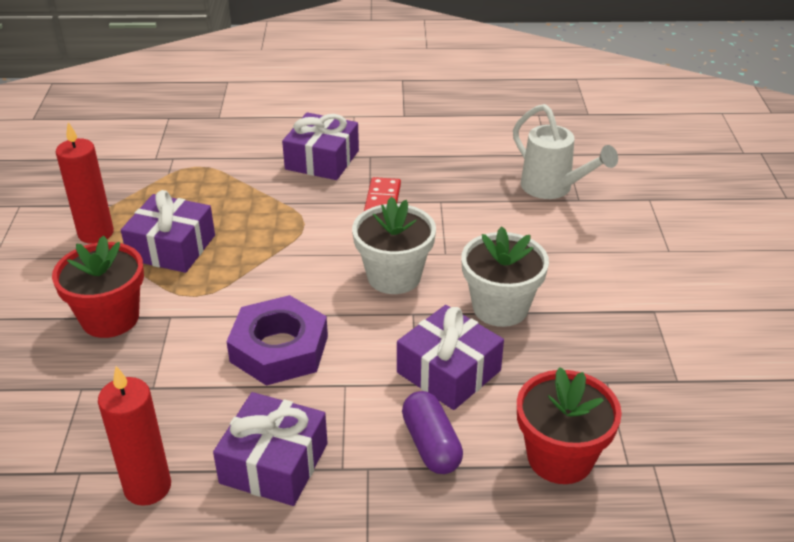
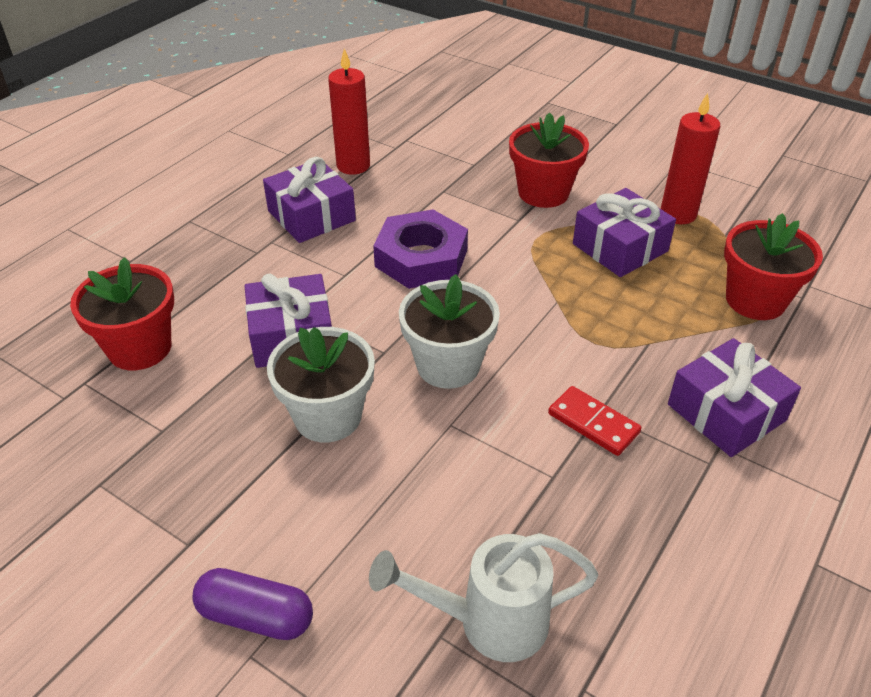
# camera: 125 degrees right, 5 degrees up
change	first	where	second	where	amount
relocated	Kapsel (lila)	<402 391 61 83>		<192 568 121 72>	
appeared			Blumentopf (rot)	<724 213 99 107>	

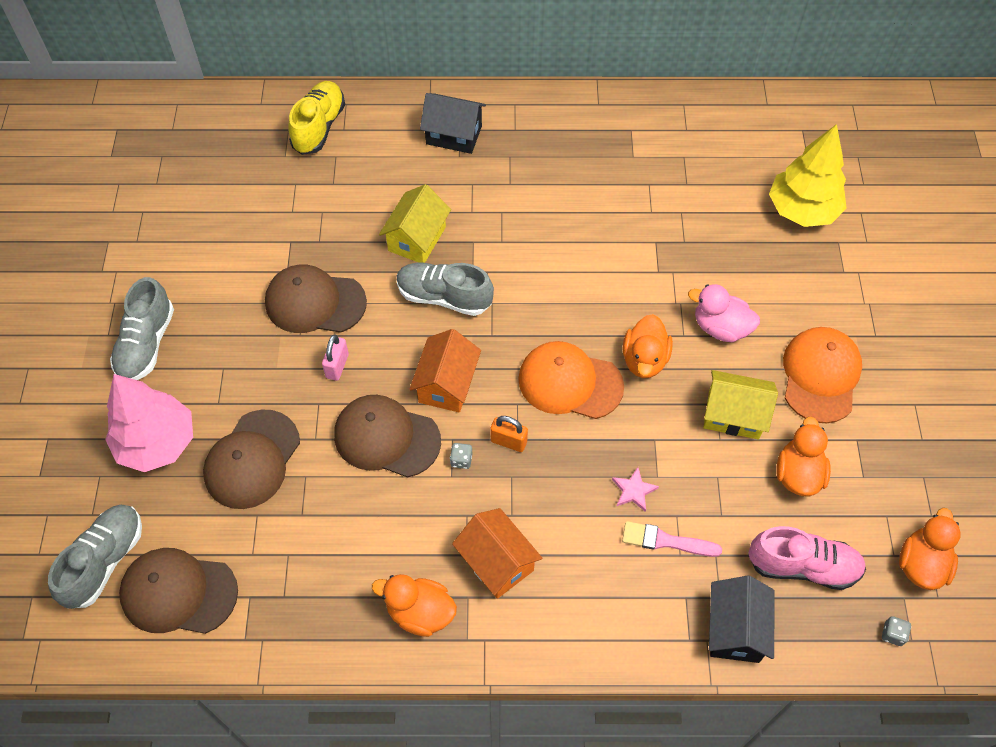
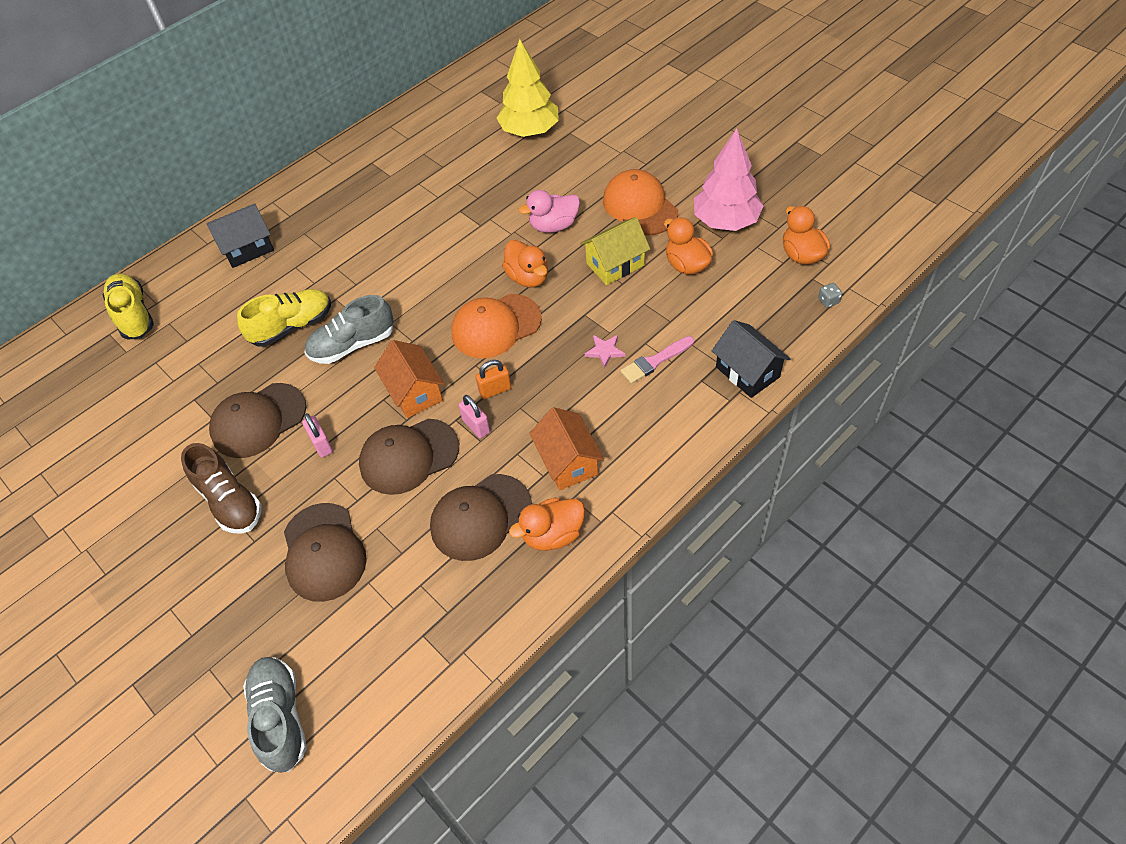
# camera: 40 degrees left, 5 degrees down
change	first	where	second	where	amount
exchanged	Haus (gelb)	<379 184 72 79>	Schuh (gelb)	<237 289 94 58>	
missing	Schuh (grau)	<110 277 64 103>			
relocated	Baum (rosa)	<105 374 88 98>		<694 128 69 103>	
exchanged	Spielwürfel (grau)	<450 443 22 26>	Vorhängeschloss (rosa)	<458 395 32 43>	
spun	Haus (orange)	<452 508 90 91>		<529 407 75 83>	60 degrees clockwise
missing	Schuh (rosa)	<748 526 118 64>			
relocated	Kappe (braun)	<119 548 119 86>		<430 474 102 87>	
appeared			Schuh (braun)	<181 443 81 91>	

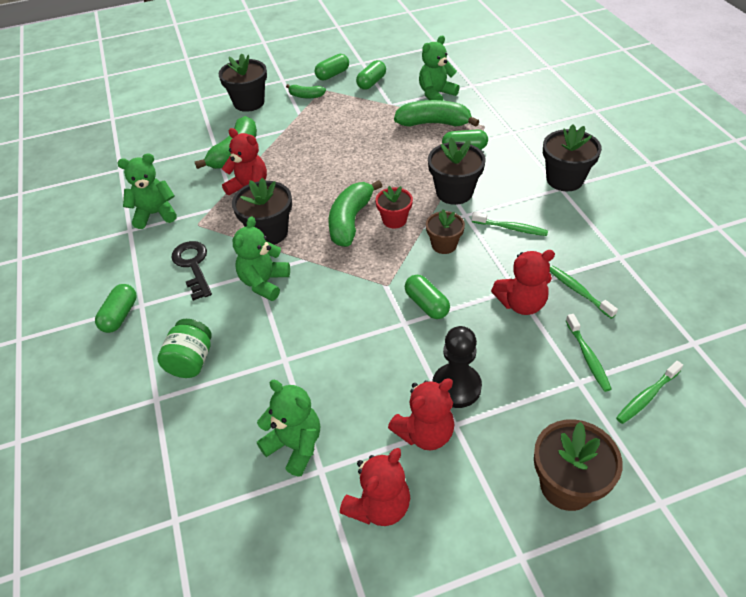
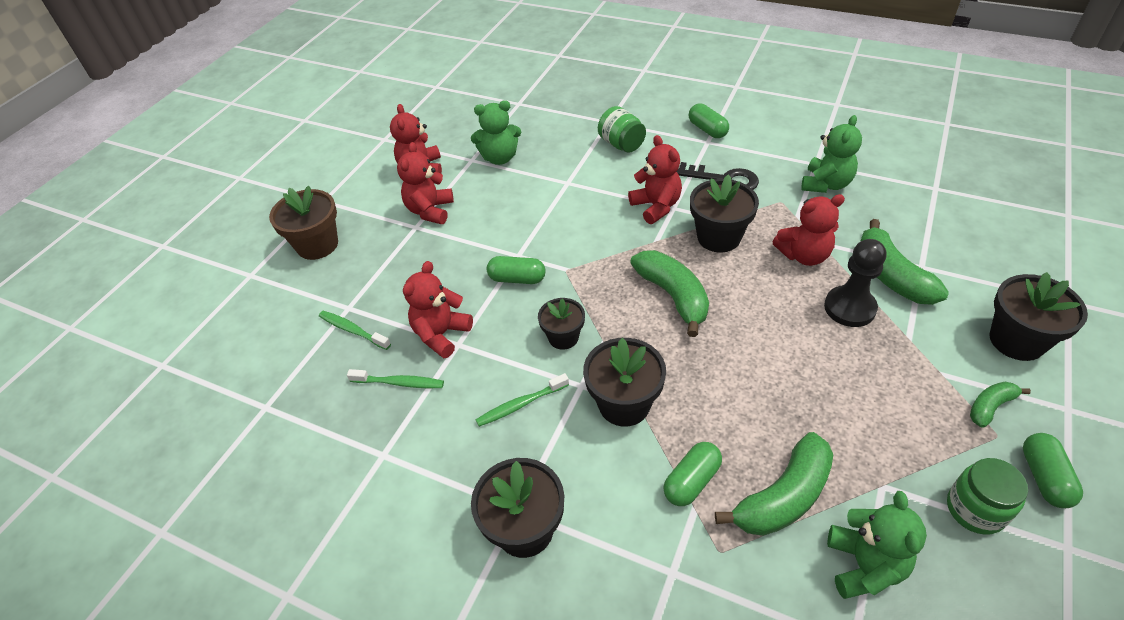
# camera: 135 degrees right, 0 degrees up
change	first	where	second	where	amount
exchanged	Kapsel (grün)	<356 60 30 30>	Einmachglas (grün)	<947 458 81 77>	
missing	Blumentopf (rot)	<375 186 38 43>			
colour	Blumentopf (braun)	<426 209 39 45>	Blumentopf (schwarz)	<538 298 47 52>	
colour	Teddybär (grün)	<233 216 57 85>	Teddybär (rot)	<628 135 54 89>	
relocated	Bauer (schwarz)	<432 326 50 82>		<824 239 62 88>	
missing	Zahnbürste (grün)	<616 361 67 63>			

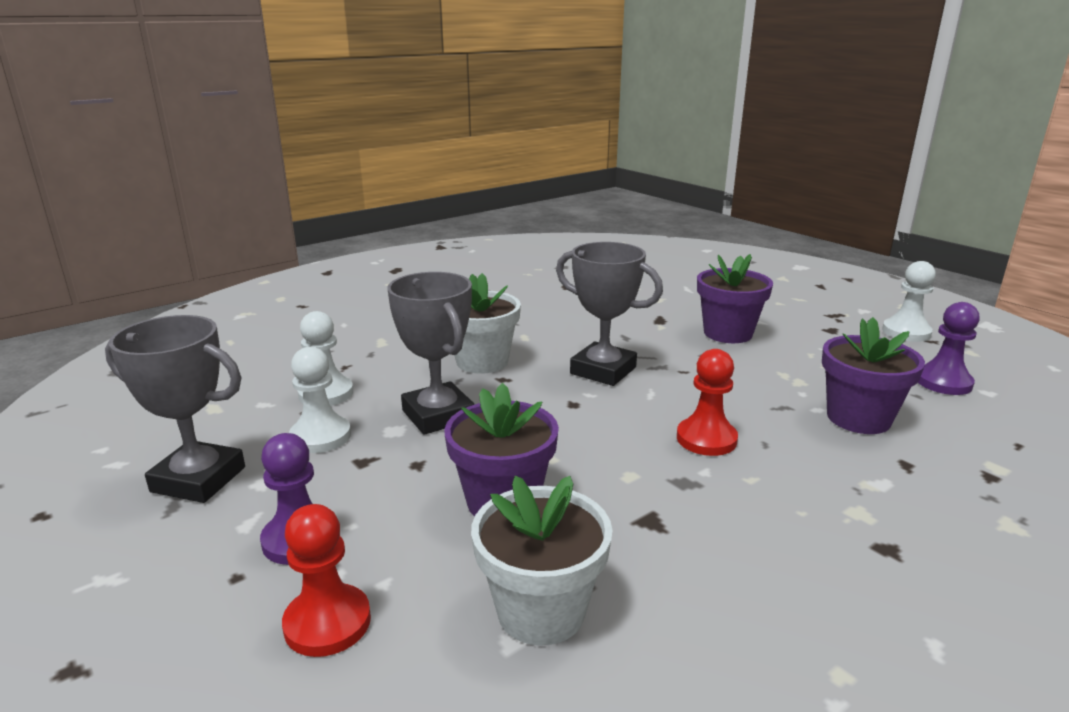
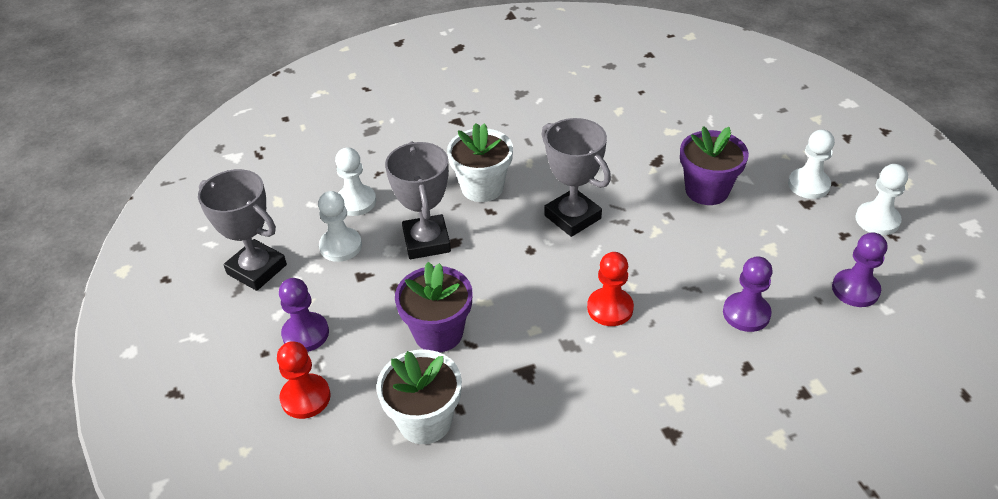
# camera: 20 degrees right, 20 degrees up
change	first	where	second	where	amount
exchanged	Blumentopf (lila)	<822 317 103 117>	Bauer (lila)	<723 256 50 76>	
appeared			Bauer (weiß)	<788 130 47 69>	

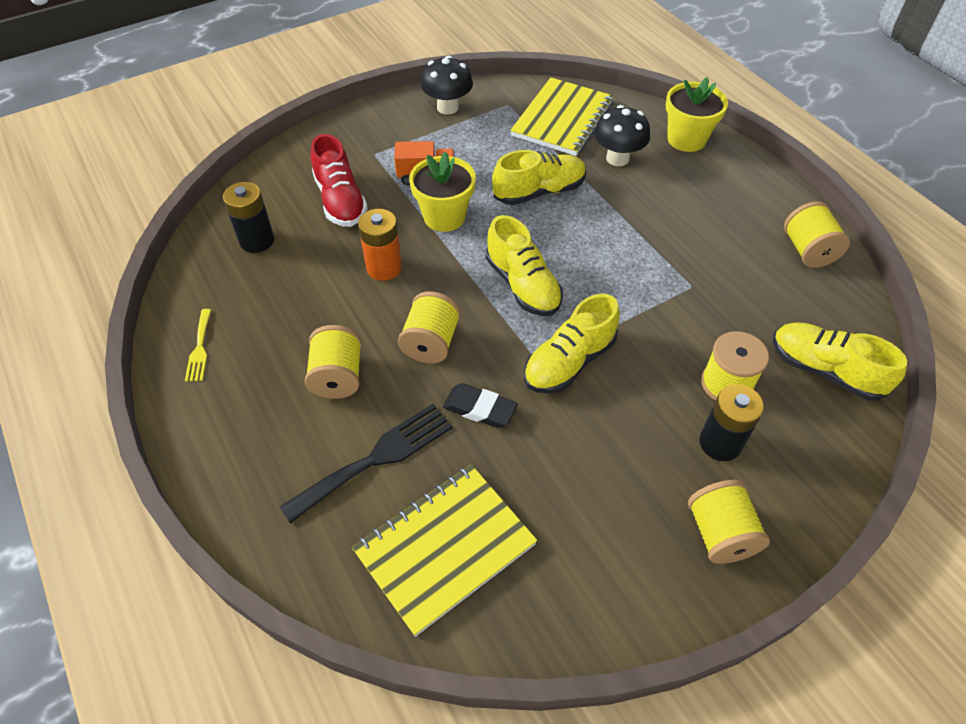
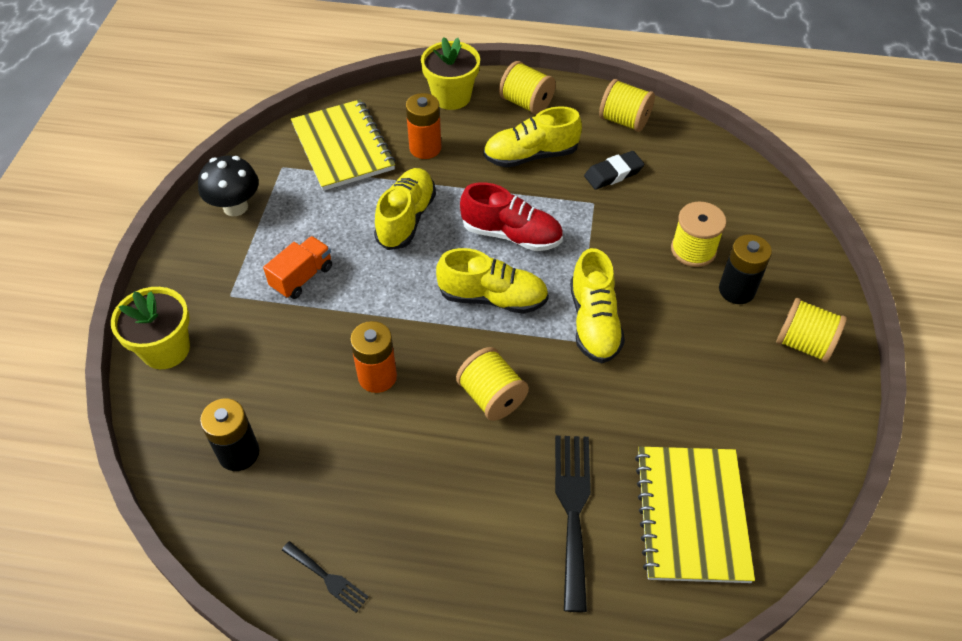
# camera: 50 degrees left, 0 degrees up
change	first	where	second	where	amount
exchanged	Pilz (schwarz)	<594 105 56 61>	Batterie (orange)	<406 93 35 66>	
relocated	Schuh (rot)	<311 134 57 93>		<460 182 103 69>	
relocated	Blumentopf (gelb)	<409 151 67 81>		<111 287 79 82>	
colour	Gabel (gelb)	<185 309 26 73>	Gabel (schwarz)	<282 541 87 72>	
relocated	Schuh (gelb)	<773 323 134 78>		<483 106 99 62>	
relocated	Garnrolle (gelb)	<305 325 57 74>		<499 61 57 54>	
relocated	Radiergummi (schwarz)	<443 383 75 45>		<584 151 60 39>	

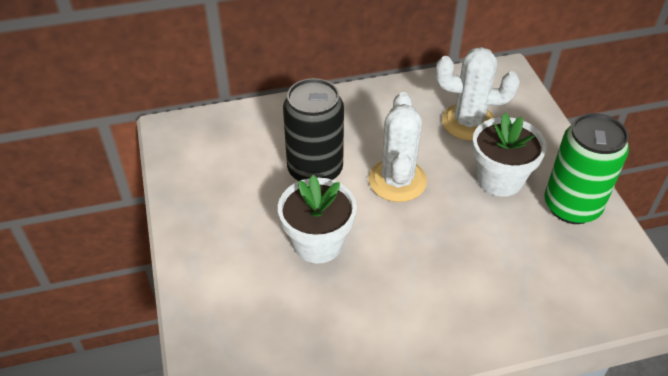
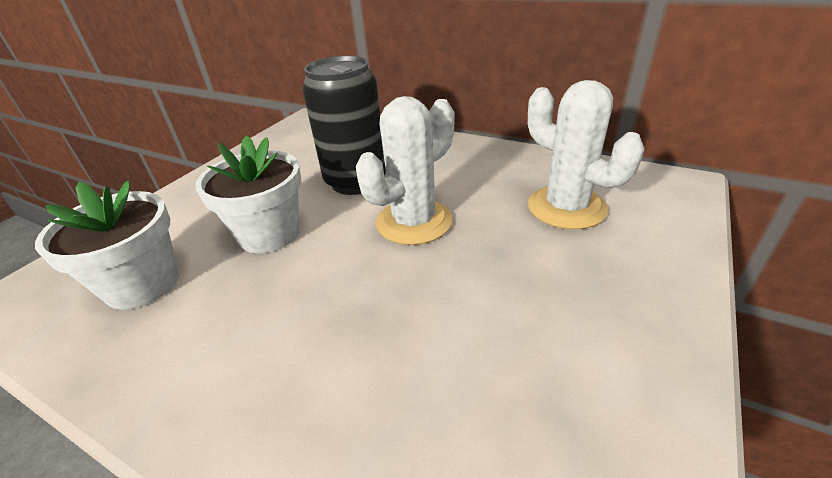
# camera: 45 degrees right, 10 degrees down
change	first	where	second	where	amount
relocated	Blumentopf (weiß)	<472 113 74 84>		<35 181 144 129>	
missing	Dose (grün)	<544 113 85 111>			

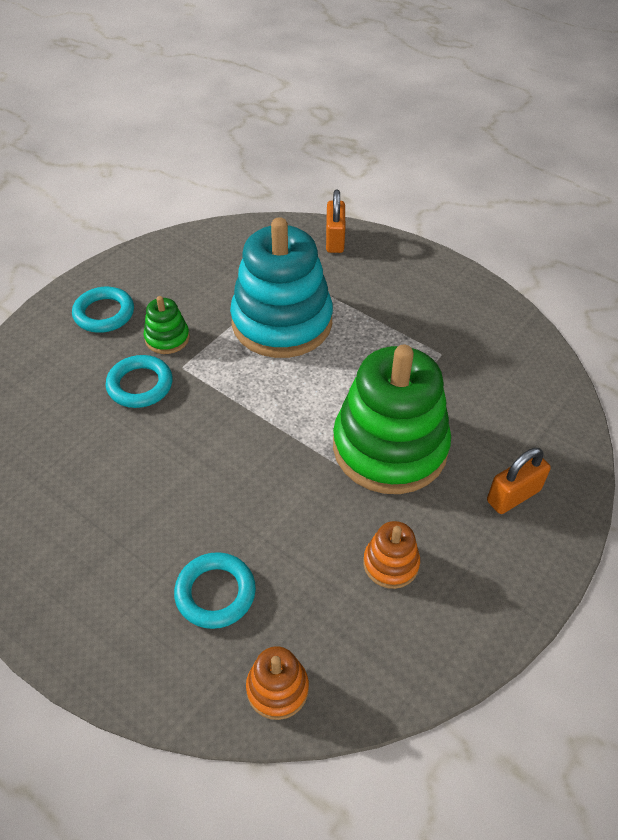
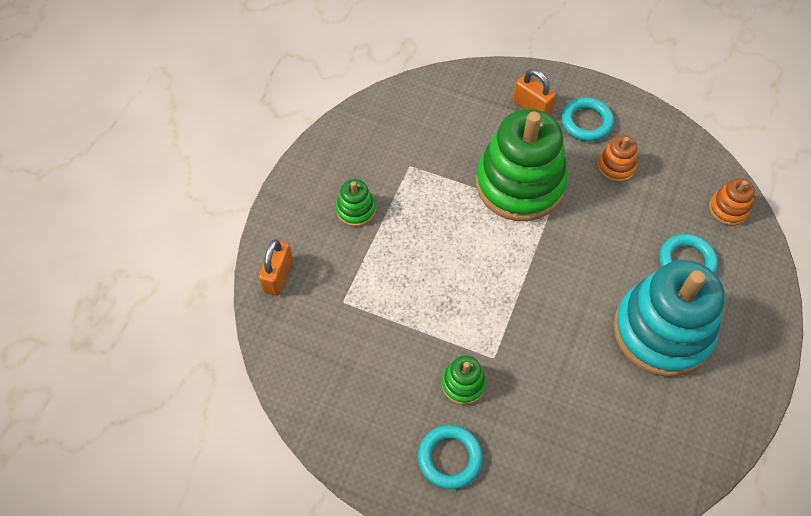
# camera: 105 degrees left, 10 degrees up
change	first	where	second	where	amount
spun	Vorhängeschloss (orange)	<326 190 19 63>		<258 239 35 57>	60 degrees counterclockwise
relocated	Stapelspielzeug (türkis)	<230 217 103 141>		<613 260 112 117>	
relocated	Ring (türkis)	<106 355 67 53>		<561 97 53 44>	
appeared			Stapelspielzeug (grün)	<336 179 40 48>	

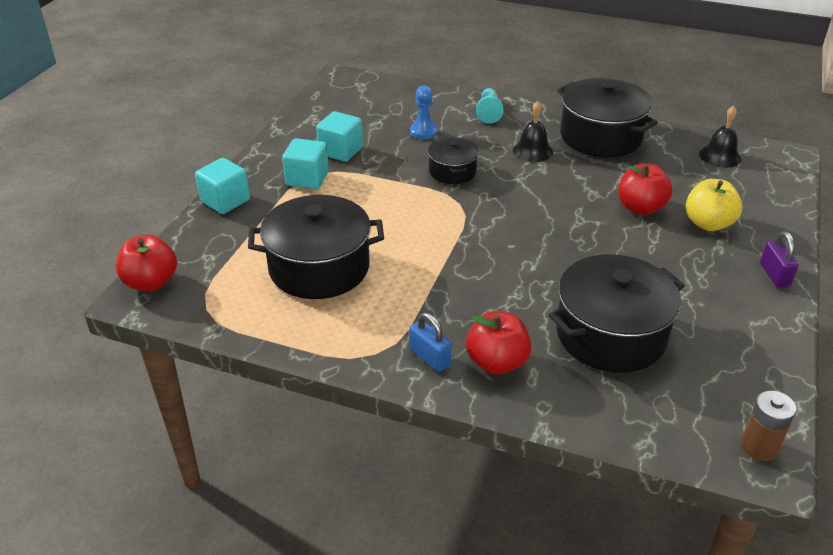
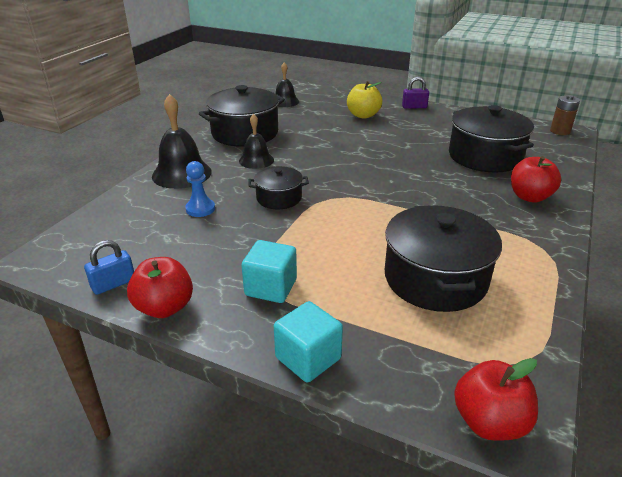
# camera: 85 degrees left, 5 degrees down
change	first	where	second	where	amount
exchanged	Bauer (türkis)	<476 88 27 36>	Glocke (schwarz)	<152 94 60 95>	
missing	Kubus (türkis)	<316 111 47 51>			
relocated	Apfel (rot)	<618 164 54 51>		<127 257 66 61>	
relocated	Vorhängeschloss (blau)	<409 313 43 59>		<84 240 50 55>	

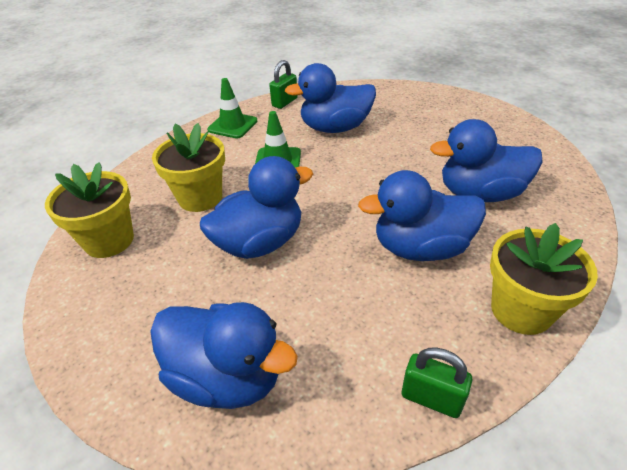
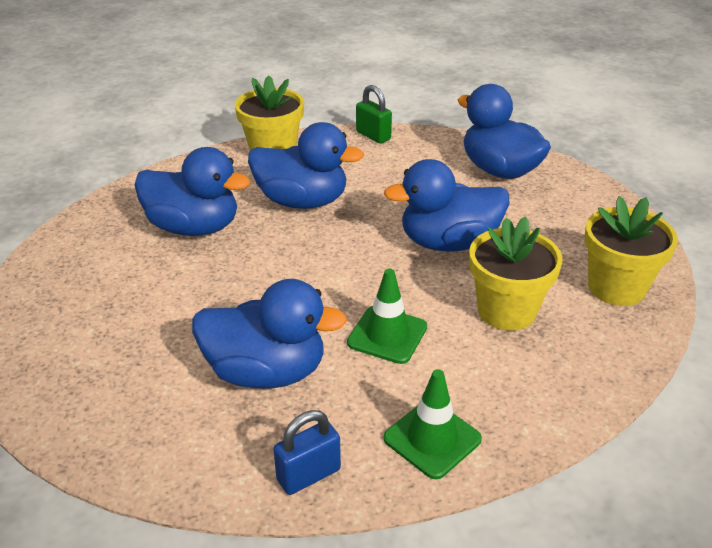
# camera: 160 degrees left, 5 degrees down
change	first	where	second	where	amount
colour	Vorhängeschloss (grün)	<269 60 29 49>	Vorhängeschloss (blau)	<273 410 68 85>	

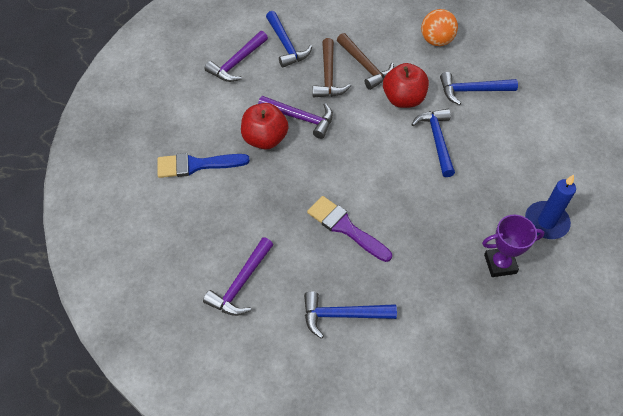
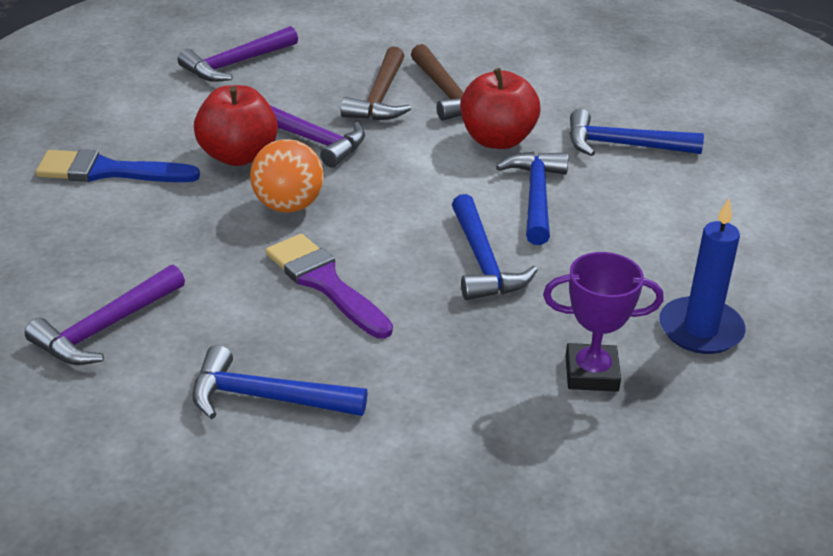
# camera: 10 degrees right, 20 degrees down
change	first	where	second	where	amount
relocated	Ball (orange)	<421 9 37 37>		<250 139 74 74>	
relocated	Hammer (blau)	<266 11 46 57>		<452 194 86 106>	

